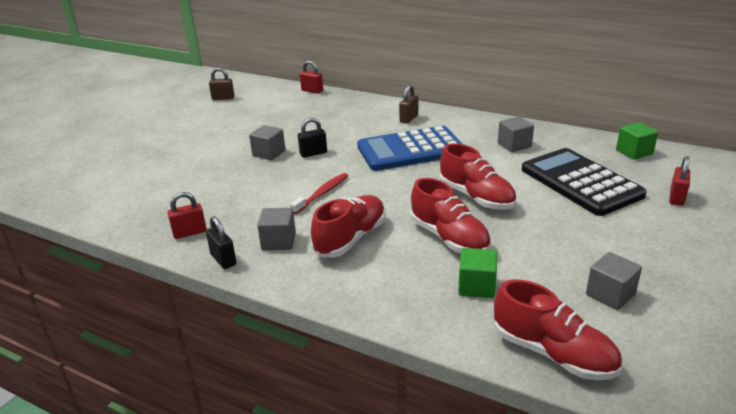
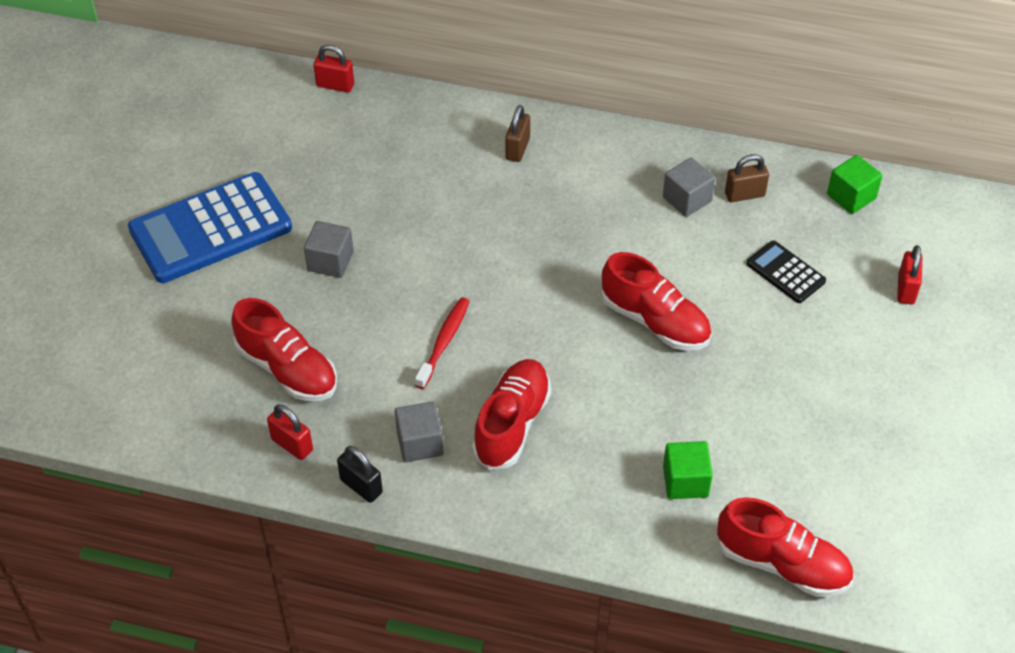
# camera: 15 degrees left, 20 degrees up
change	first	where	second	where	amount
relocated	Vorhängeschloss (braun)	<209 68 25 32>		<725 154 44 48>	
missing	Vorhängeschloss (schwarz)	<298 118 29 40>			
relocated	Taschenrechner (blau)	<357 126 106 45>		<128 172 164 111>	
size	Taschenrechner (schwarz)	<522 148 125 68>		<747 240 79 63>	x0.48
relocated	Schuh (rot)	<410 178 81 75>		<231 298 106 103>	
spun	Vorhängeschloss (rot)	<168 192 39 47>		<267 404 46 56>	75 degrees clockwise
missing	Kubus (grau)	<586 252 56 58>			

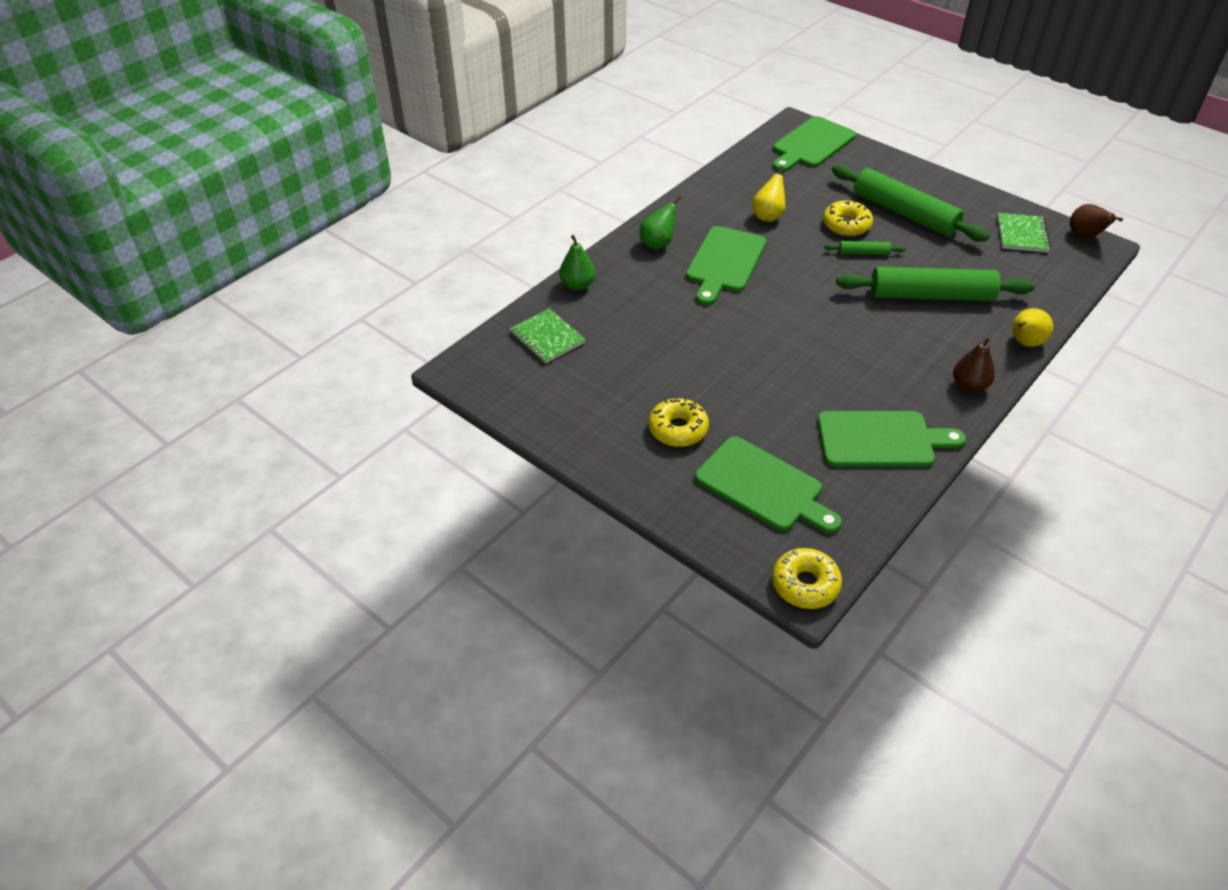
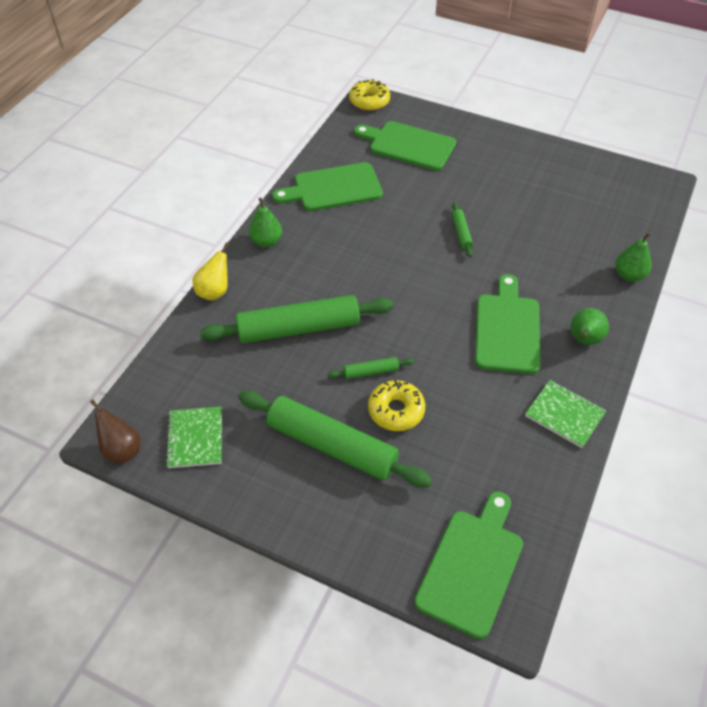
# camera: 165 degrees right, 5 degrees up
change	first	where	second	where	amount
missing	Birne (gelb)	<752 166 33 56>			
relocated	Notizbuch (grün)	<509 308 77 56>		<525 380 81 68>	
colour	Birne (braun)	<953 337 42 56>	Birne (grün)	<249 198 33 50>	
missing	Donut (gelb)	<649 397 60 50>			
appeared			Nudelholz (grün)	<452 202 21 55>	

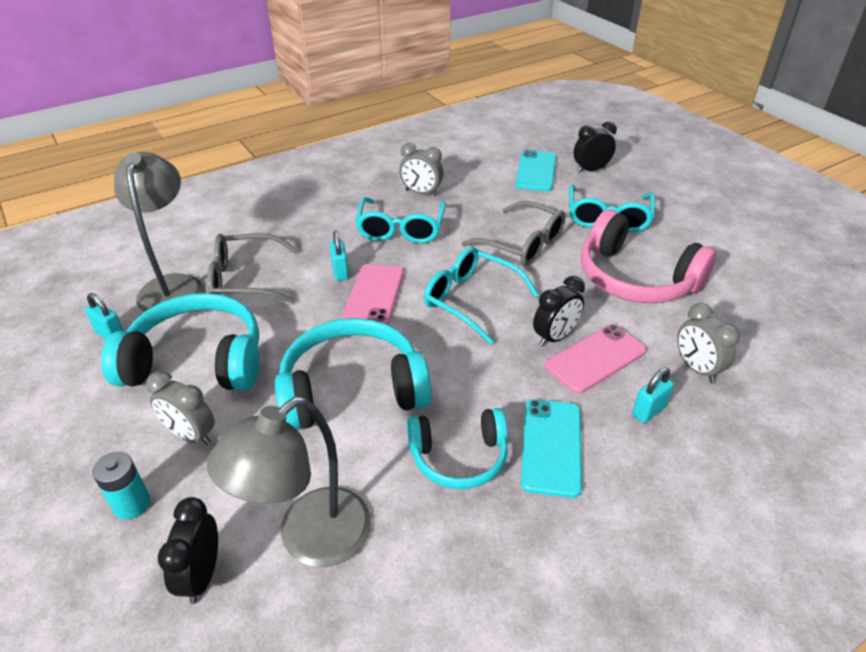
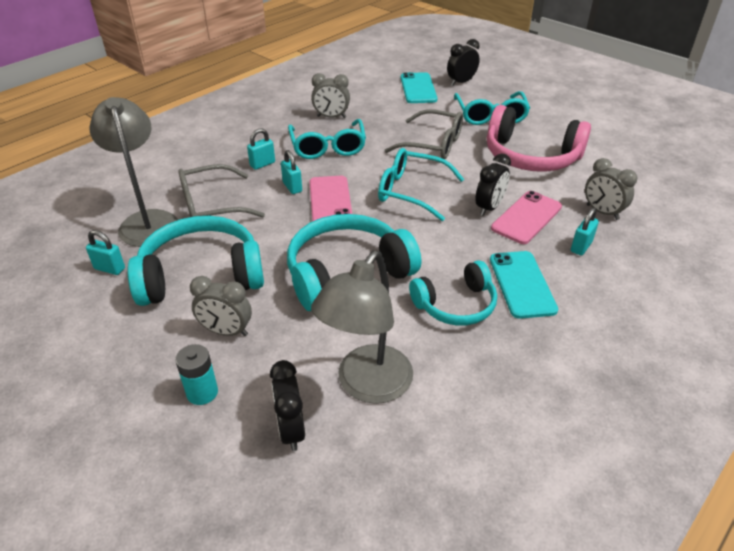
# camera: 15 degrees left, 0 degrees up
change	first	where	second	where	amount
appeared			Vorhängeschloss (türkis)	<247 128 28 42>	

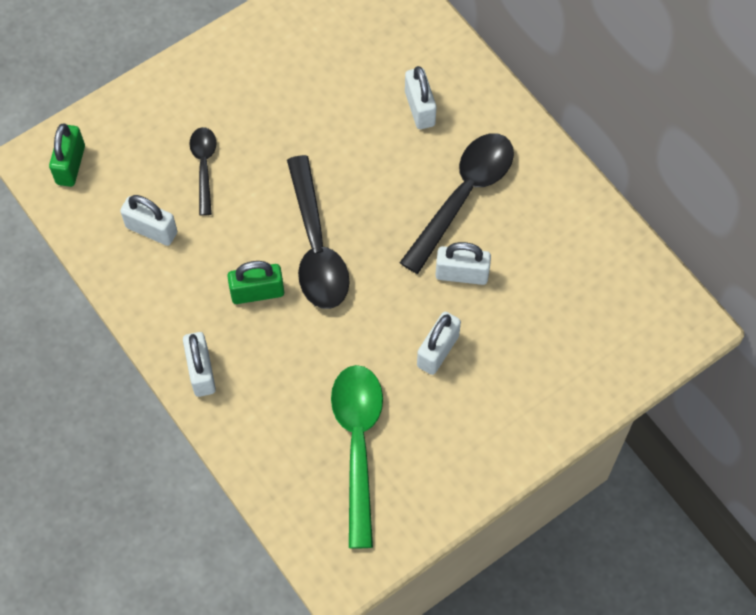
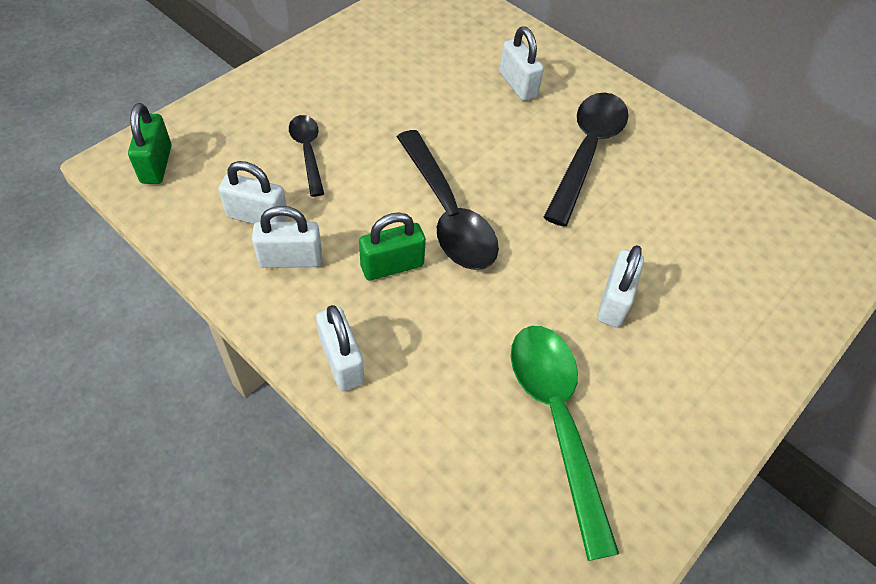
# camera: 15 degrees left, 10 degrees down
change	first	where	second	where	amount
relocated	Vorhängeschloss (weiß)	<435 242 56 43>		<252 206 70 62>	

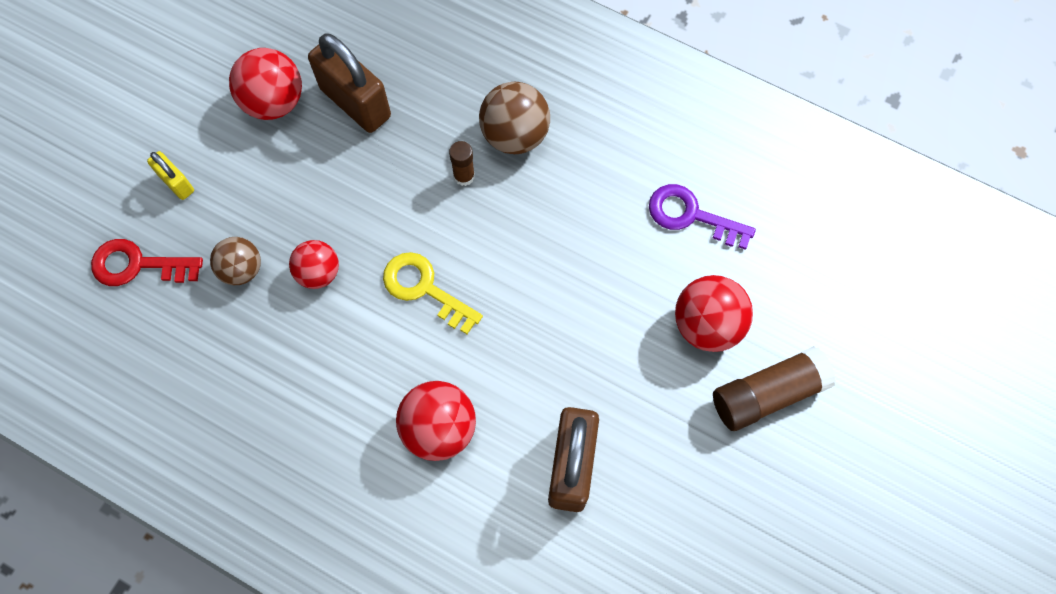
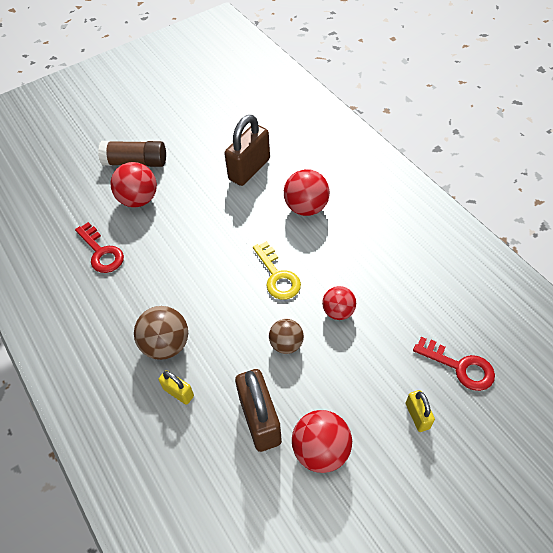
# camera: 150 degrees left, 15 degrees down
change	first	where	second	where	amount
missing	Klebestift (braun)	<449 141 26 45>			
colour	Schlüssel (lila)	<649 184 107 66>	Schlüssel (rot)	<75 222 49 51>	
relocated	Ball (braun)	<210 237 51 48>		<269 319 35 35>	
appeared			Vorhängeschloss (gelb)	<159 370 35 35>	

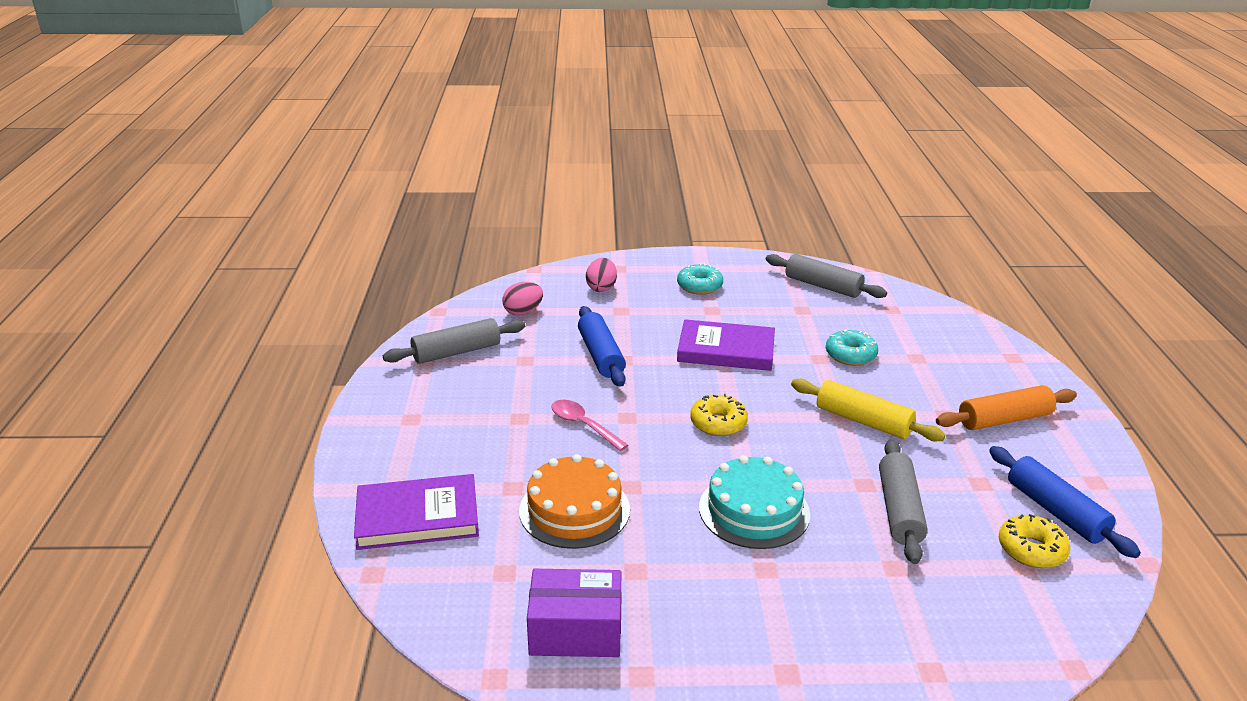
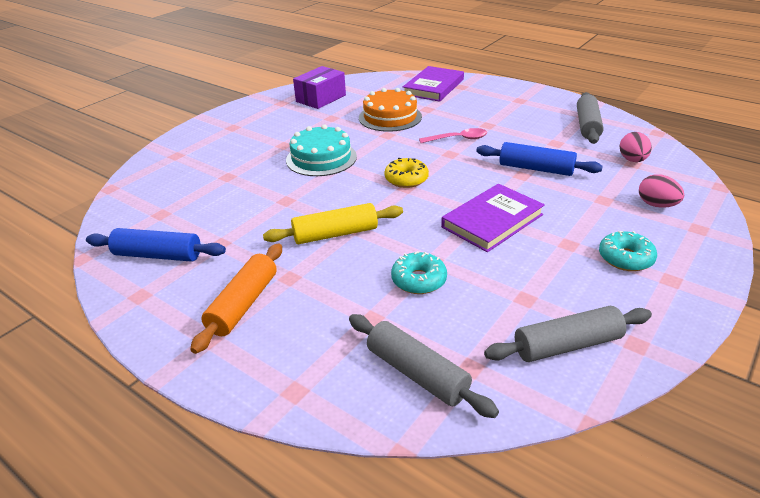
# camera: 130 degrees right, 5 degrees up
change	first	where	second	where	amount
relocated	Nudelholz (grau)	<879 439 49 125>		<349 314 150 104>	
missing	Donut (gelb)	<999 514 71 54>			

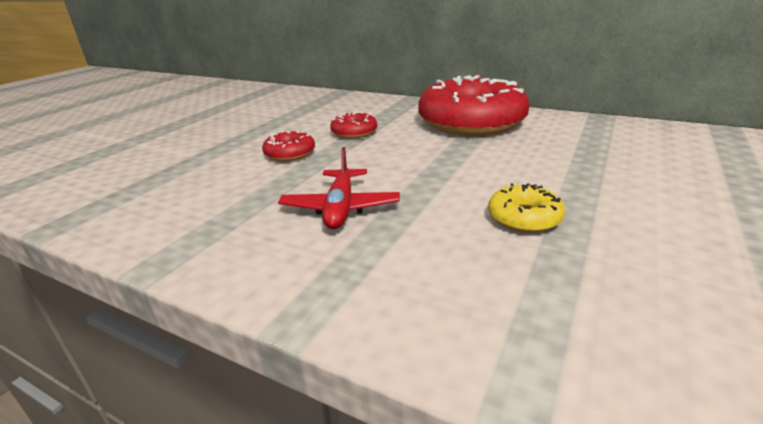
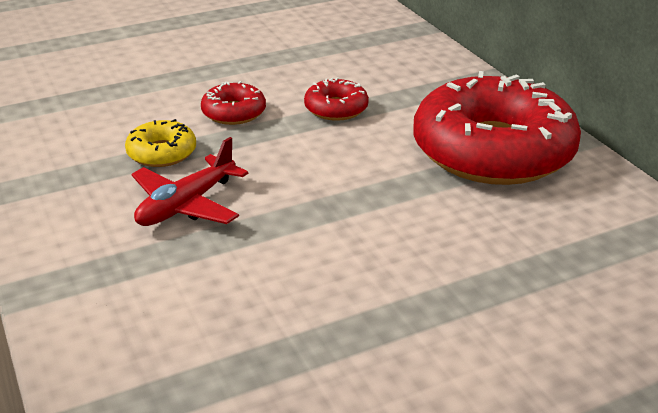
# camera: 35 degrees right, 5 degrees up
change	first	where	second	where	amount
relocated	Donut (gelb)	<488 183 77 50>		<125 119 71 48>	

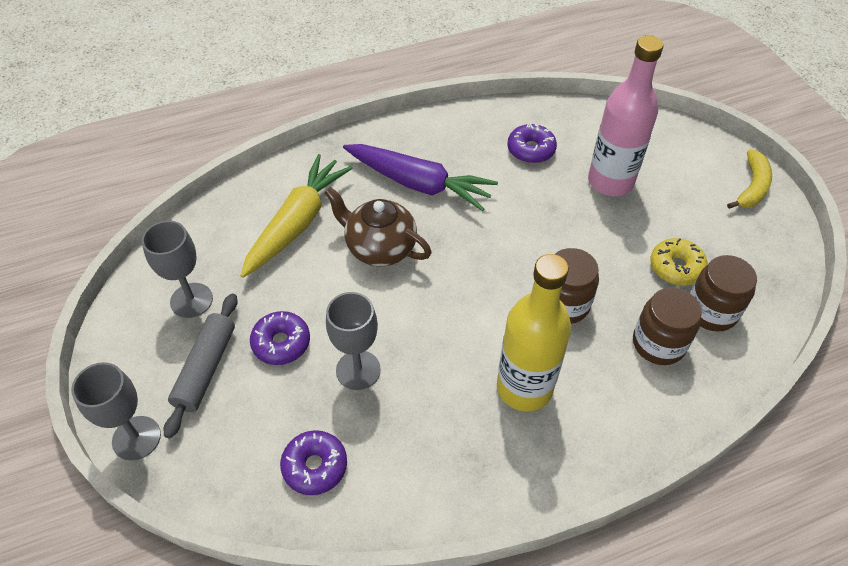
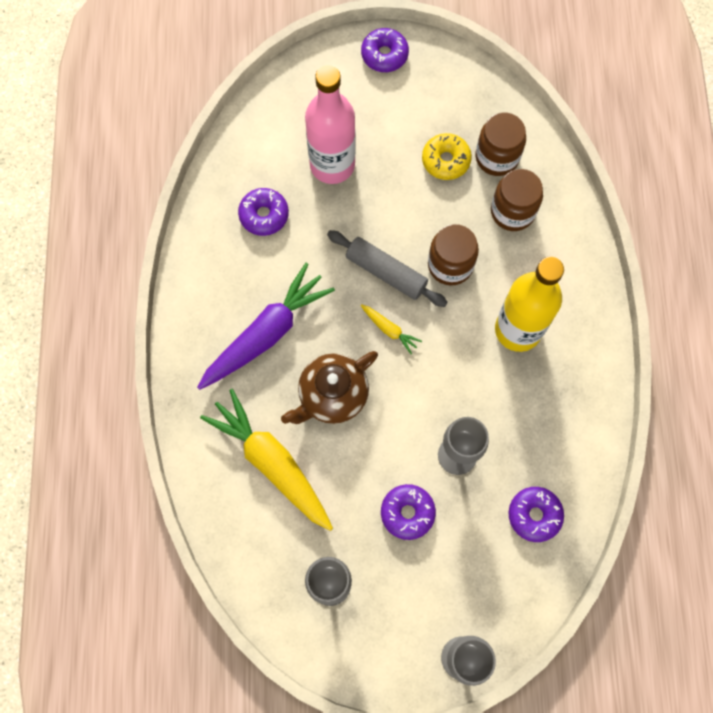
# camera: 70 degrees left, 20 degrees up
change	first	where	second	where	amount
exchanged	Banane (gelb)	<727 149 45 60>	Donut (lila)	<361 28 48 44>	
relocated	Nudelholz (grau)	<164 293 74 146>		<327 230 121 77>	
appeared			Karotte (gelb)	<361 304 61 50>	

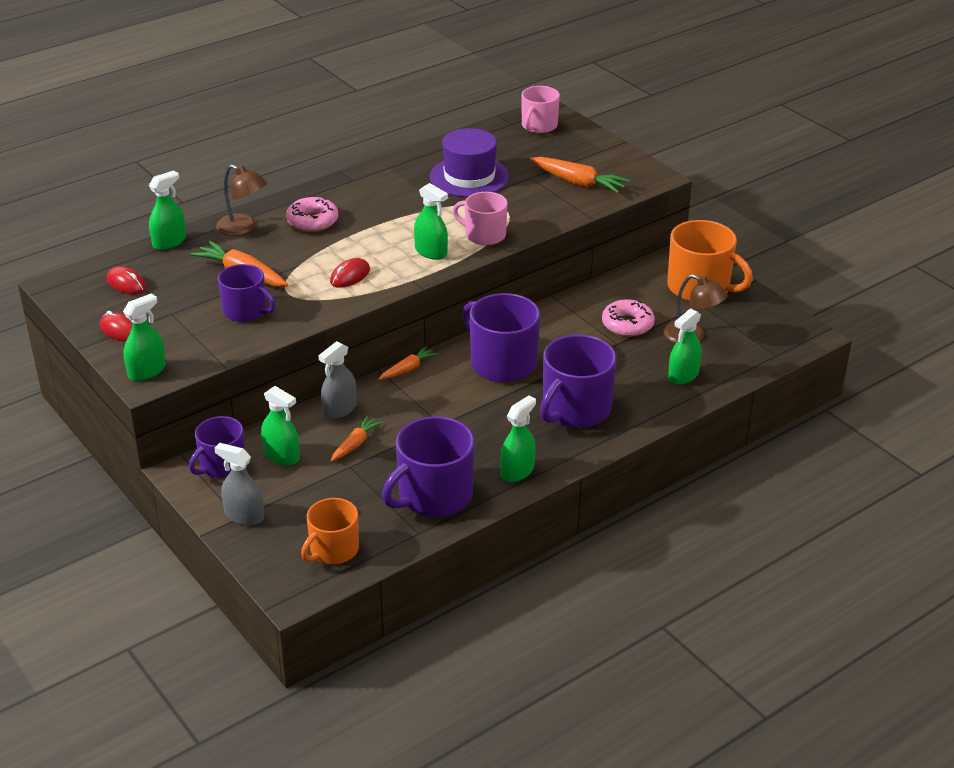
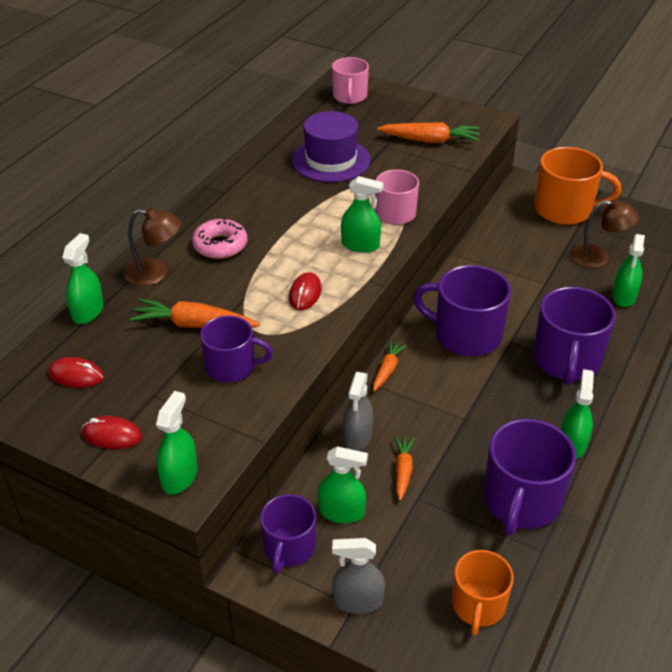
# camera: 25 degrees left, 5 degrees up
change	first	where	second	where	amount
missing	Donut (rosa)	<602 299 53 38>			

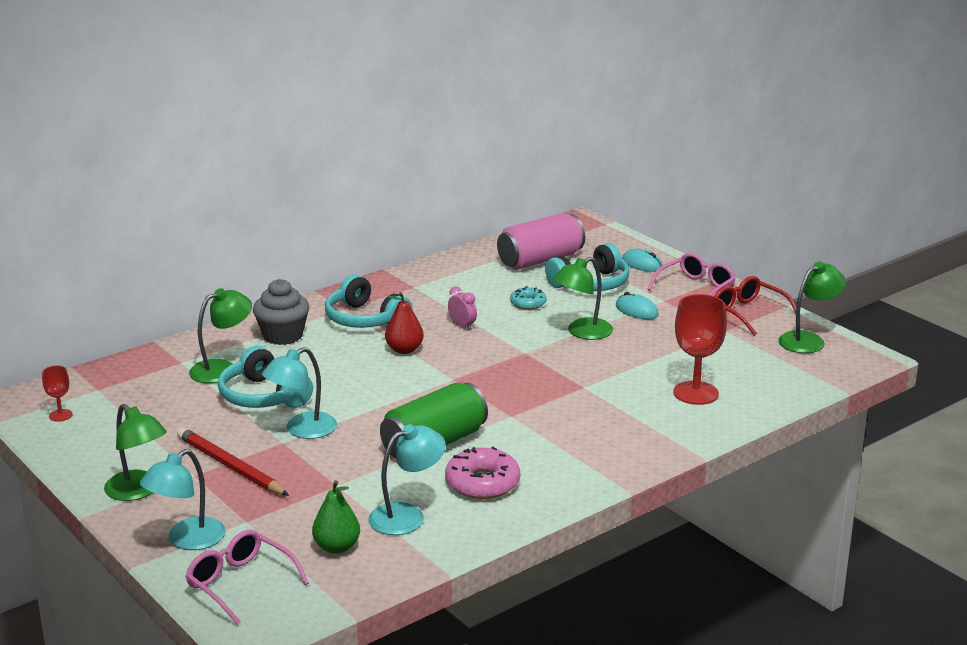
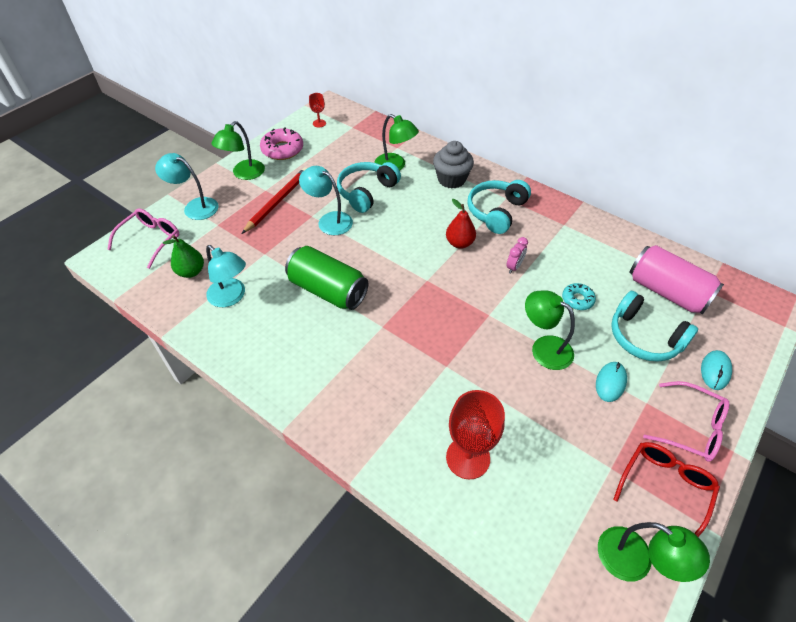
# camera: 75 degrees right, 25 degrees up
change	first	where	second	where	amount
relocated	Donut (rosa)	<445 447 75 52>		<260 127 43 33>	

